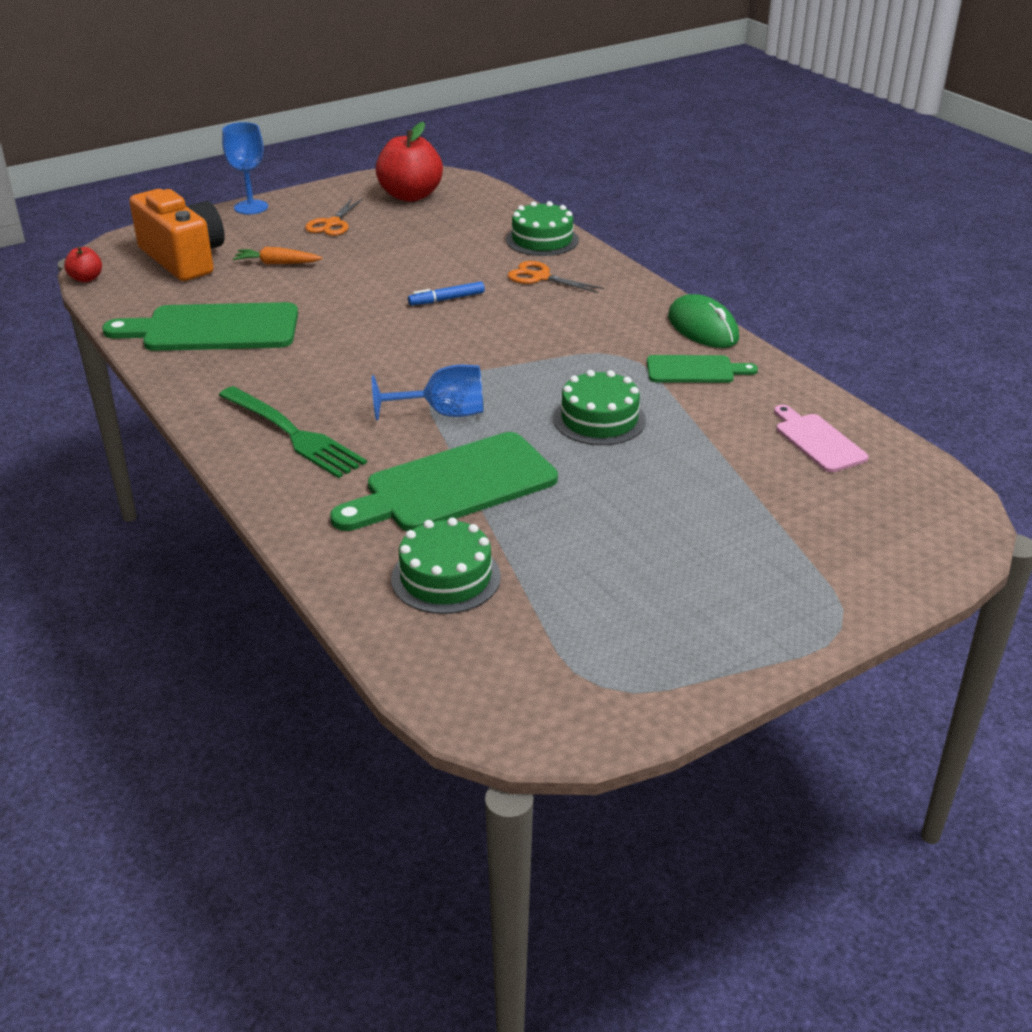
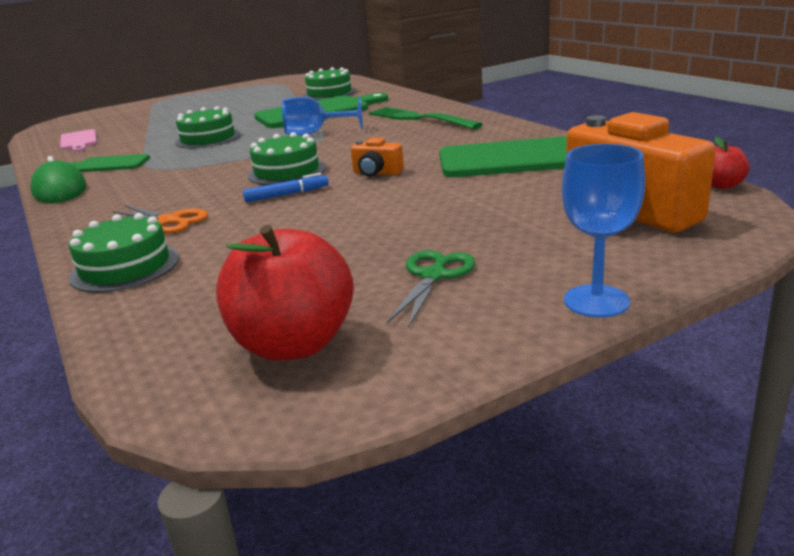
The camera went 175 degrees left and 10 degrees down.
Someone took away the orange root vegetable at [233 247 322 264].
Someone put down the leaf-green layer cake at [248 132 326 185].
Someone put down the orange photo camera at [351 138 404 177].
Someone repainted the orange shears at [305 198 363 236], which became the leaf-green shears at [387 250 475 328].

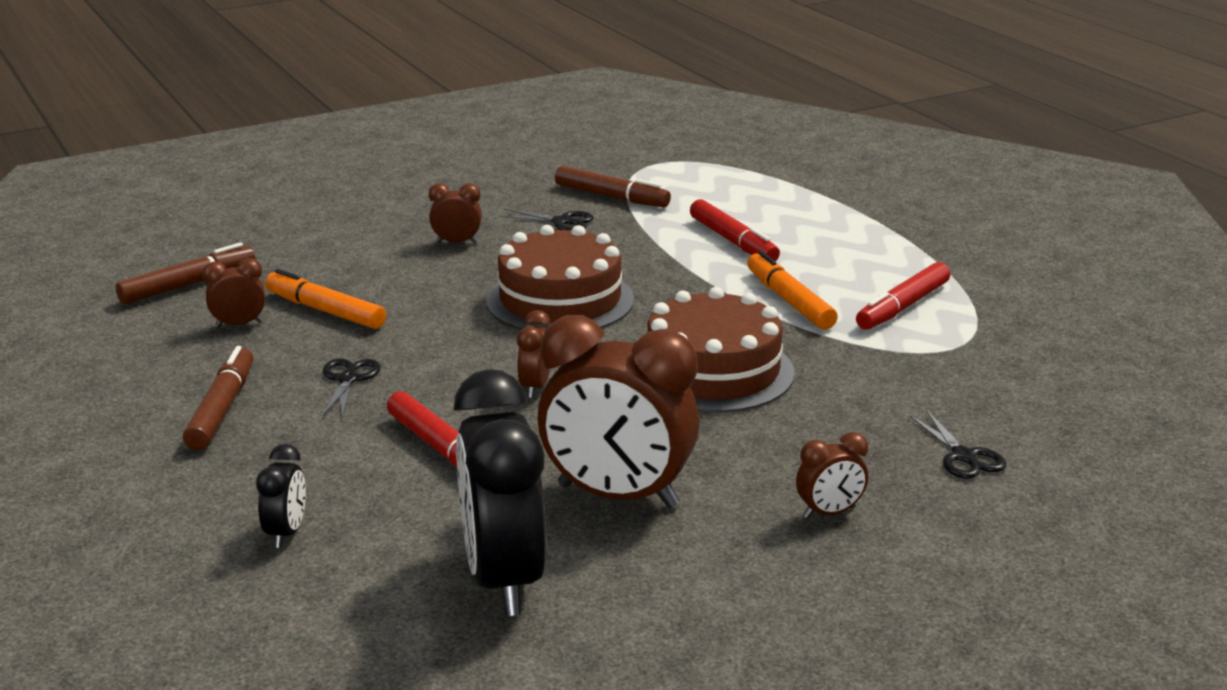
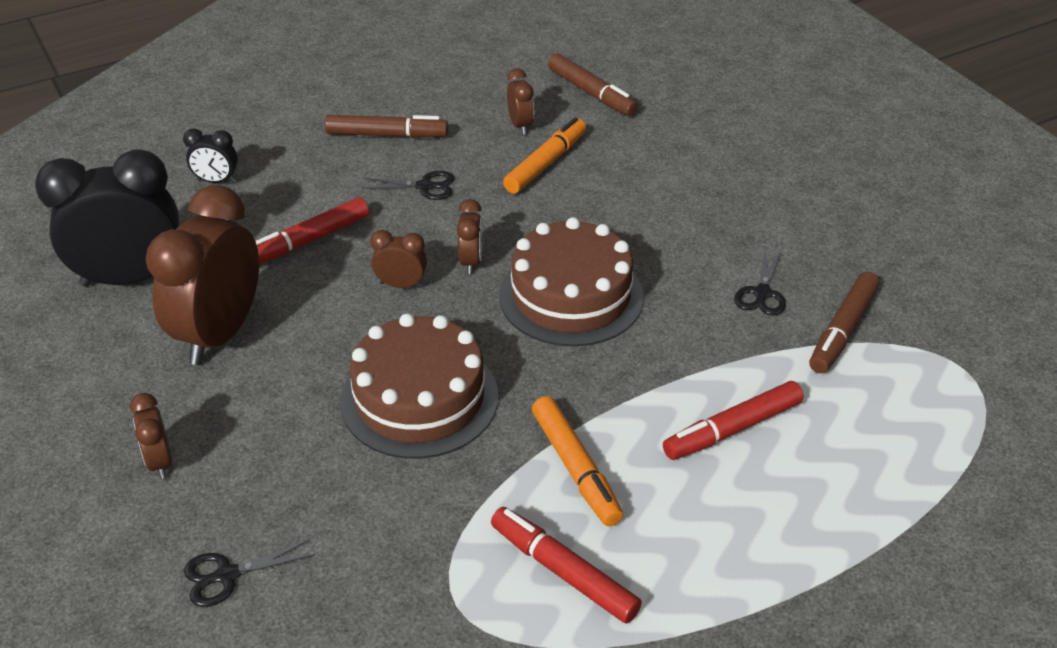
The camera went 90 degrees right and 15 degrees up.
Someone carried the russet bedside clock from [429 183 482 243] to [457 199 482 274].
Someone rotated the orange marker at [747 251 838 329] by 90 degrees clockwise.

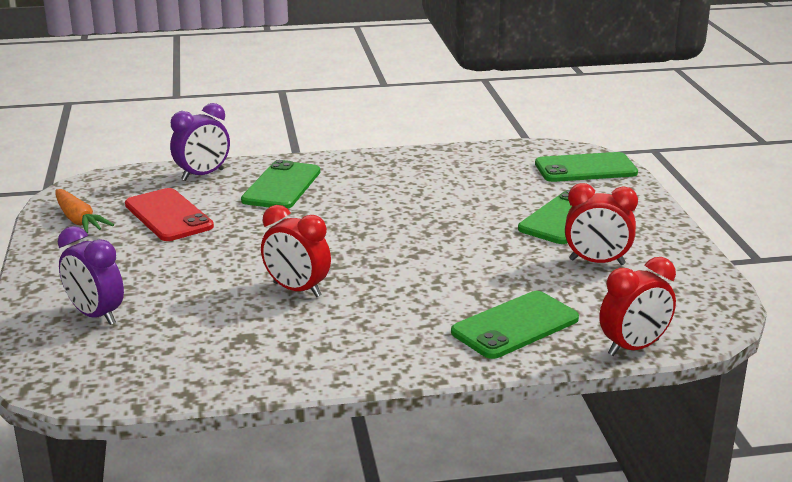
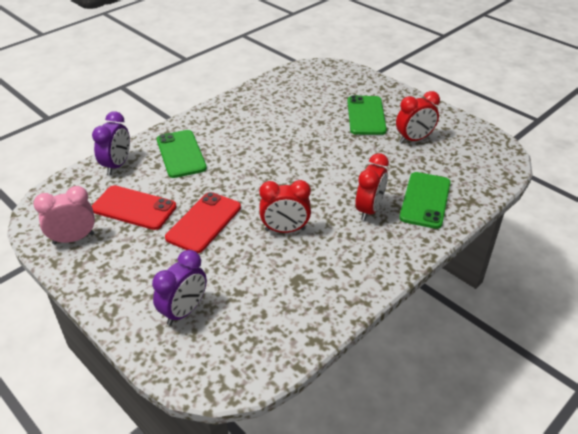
The camera went 35 degrees left and 15 degrees up.
Someone took away the leaf-green smartphone at [535 152 638 182].
Someone put down the crimson smartphone at [165 192 241 253].
Someone carried the crimson bedside clock from [599 257 676 356] to [356 153 389 221].
Someone swapped the orange root vegetable at [56 189 114 234] for the pink bedside clock at [33 186 95 244].
Someone rotated the purple bedside clock at [58 226 124 325] by 60 degrees counterclockwise.

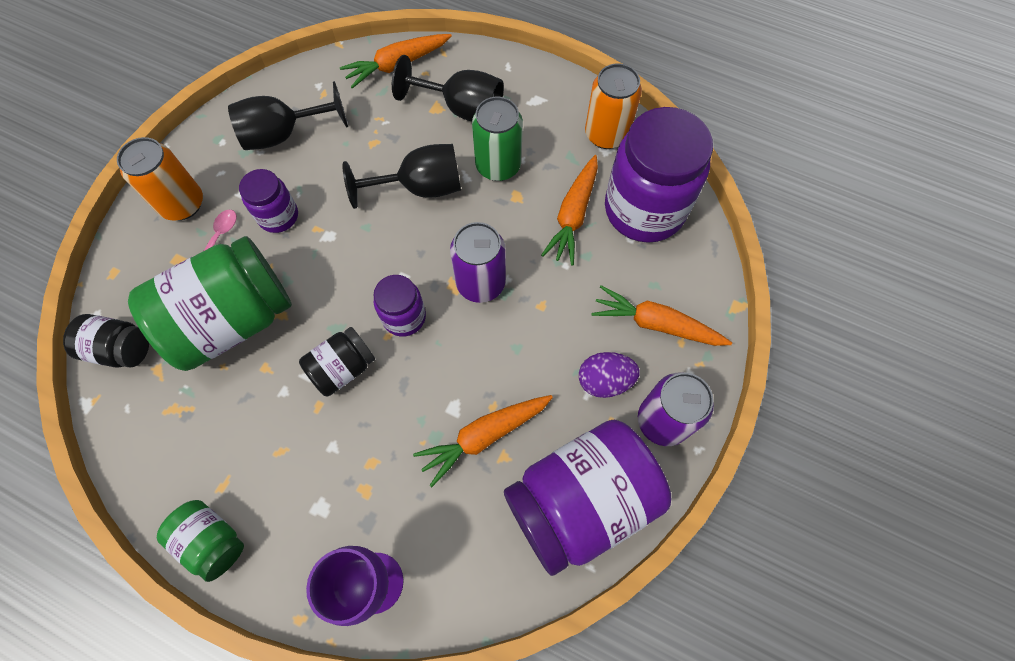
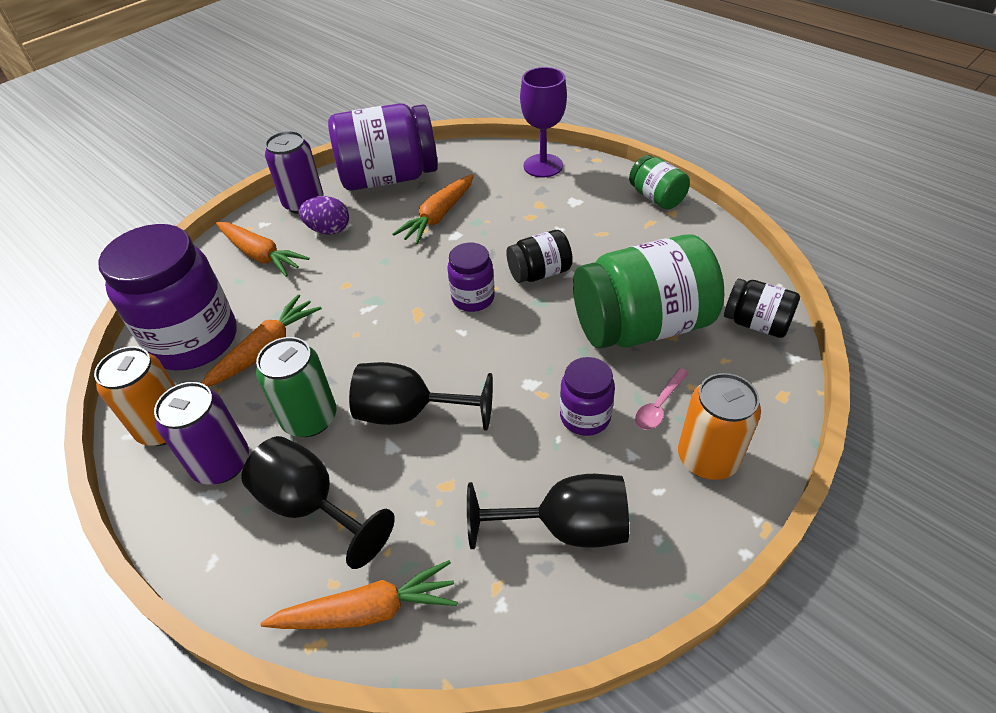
The camera went 160 degrees left and 20 degrees down.
Someone carried the purple can from [450 222 506 303] to [154 382 249 485].
Someone rotated the orange root vegetable at [413 395 553 487] by 135 degrees clockwise.

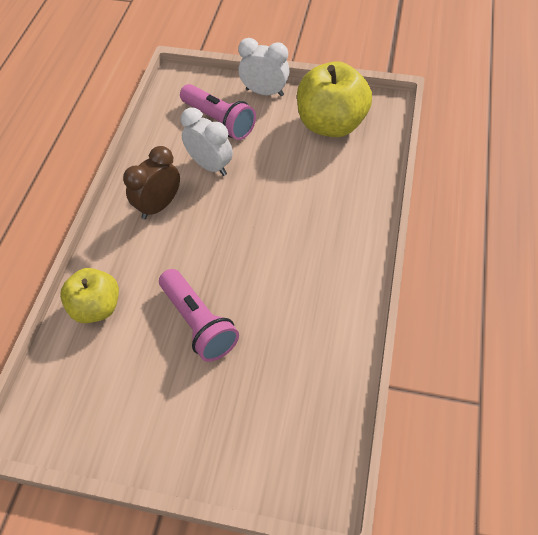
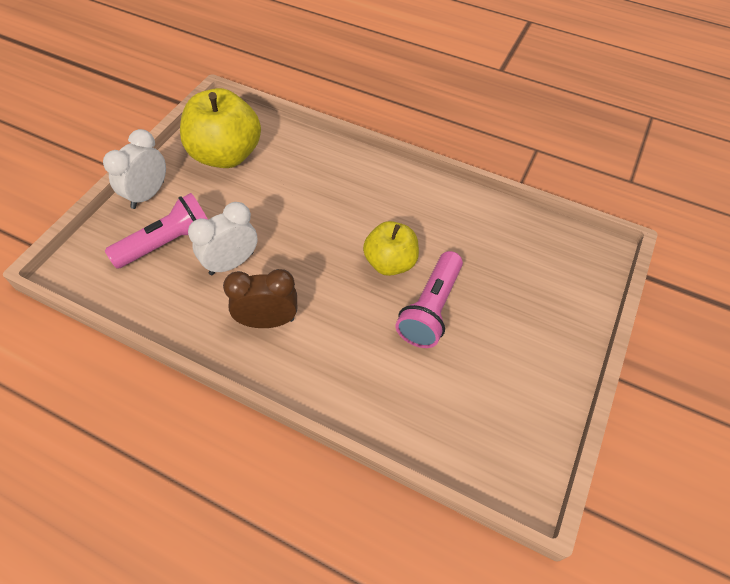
The camera went 80 degrees left and 0 degrees up.
Someone carried the golden apple fruit from [60 268 119 323] to [363 221 419 276].
Someone rotated the russet bedside clock at [123 146 180 219] by 120 degrees clockwise.
Someone rotated the pink torch at [159 269 239 362] by 135 degrees clockwise.

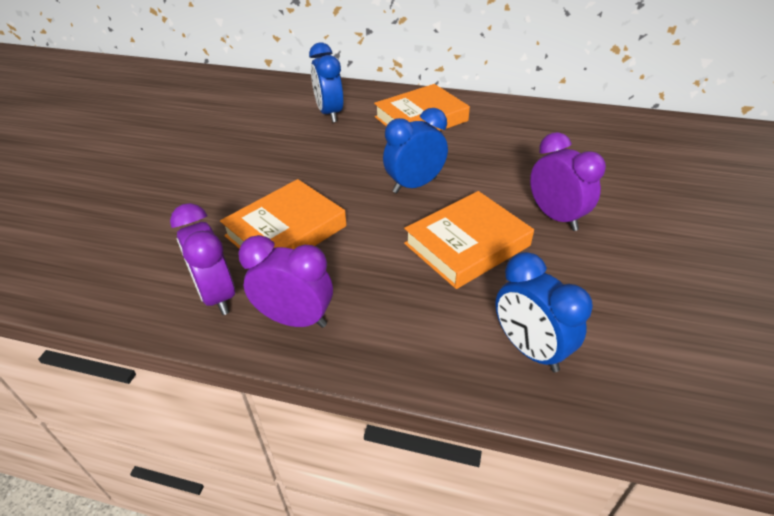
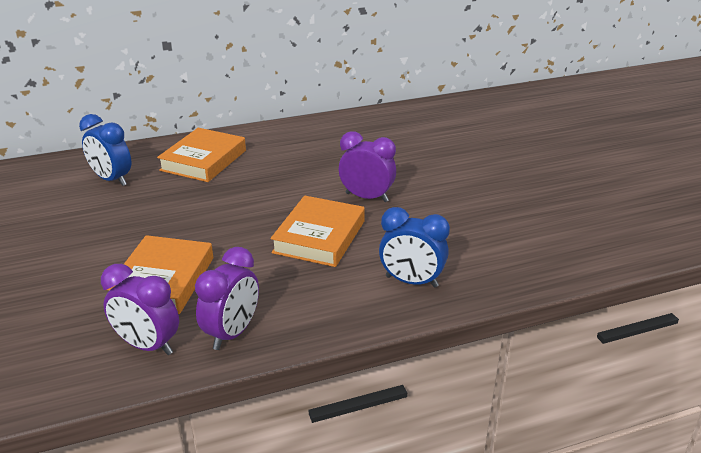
The camera went 35 degrees left and 10 degrees down.
Someone took away the blue bedside clock at [383 108 448 193].
Someone rotated the purple bedside clock at [238 235 333 328] by 135 degrees clockwise.

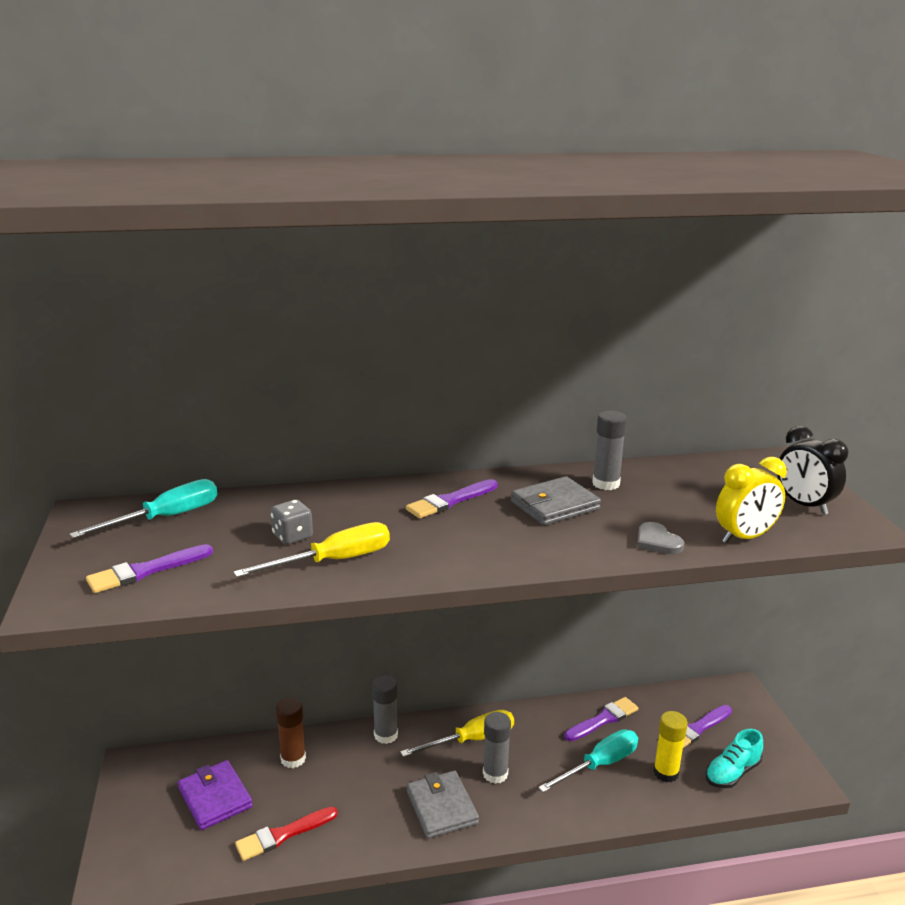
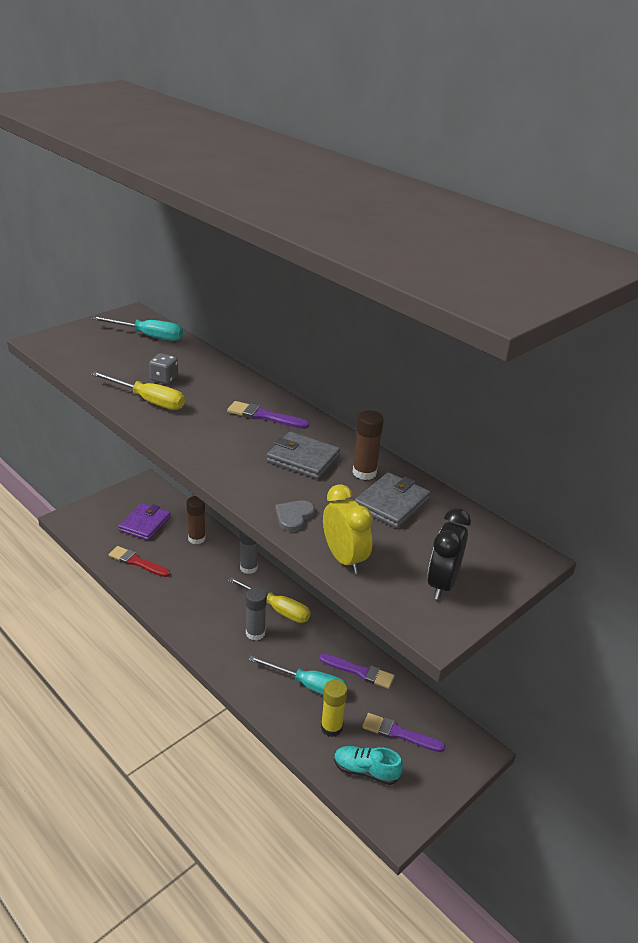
The camera went 55 degrees right and 10 degrees up.
Someone took away the purple paintbrush at [86 544 213 593].
Someone carried the ash-grey wallet from [407 771 479 839] to [355 472 430 528].
Someone repainted the ash-grey glue stick at [592 411 627 490], which became the russet glue stick at [353 410 384 480].
Someone rotated the golden bedside clock at [716 457 787 543] by 150 degrees counterclockwise.

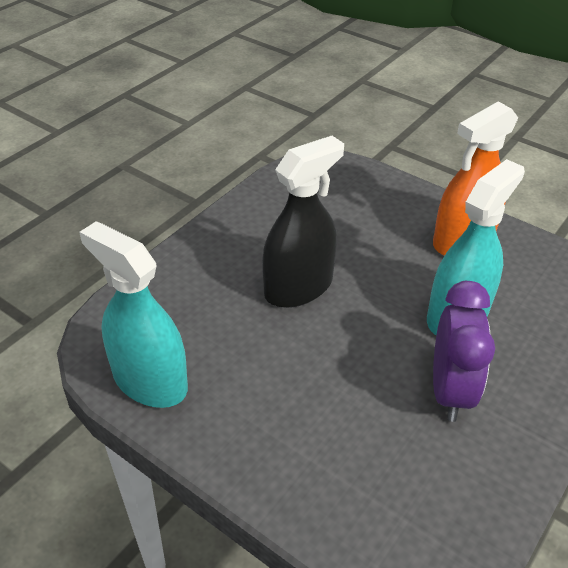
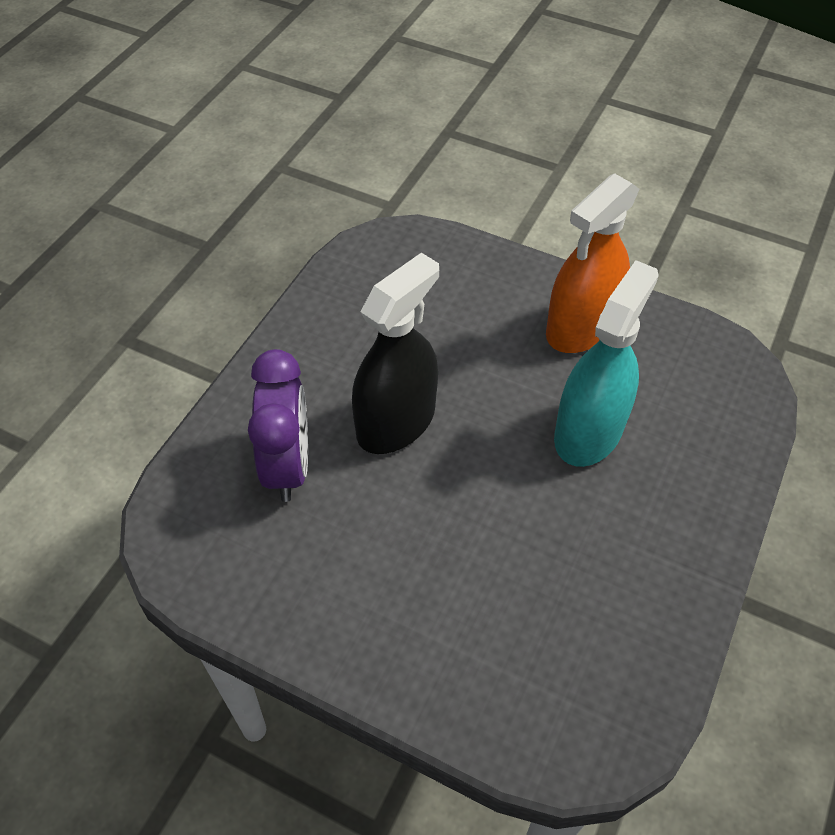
The camera went 10 degrees left and 10 degrees up.
Someone took away the aqua spray cleaner at [79 221 188 408].
Someone carried the purple bedside clock from [433 281 495 422] to [248 349 308 502].

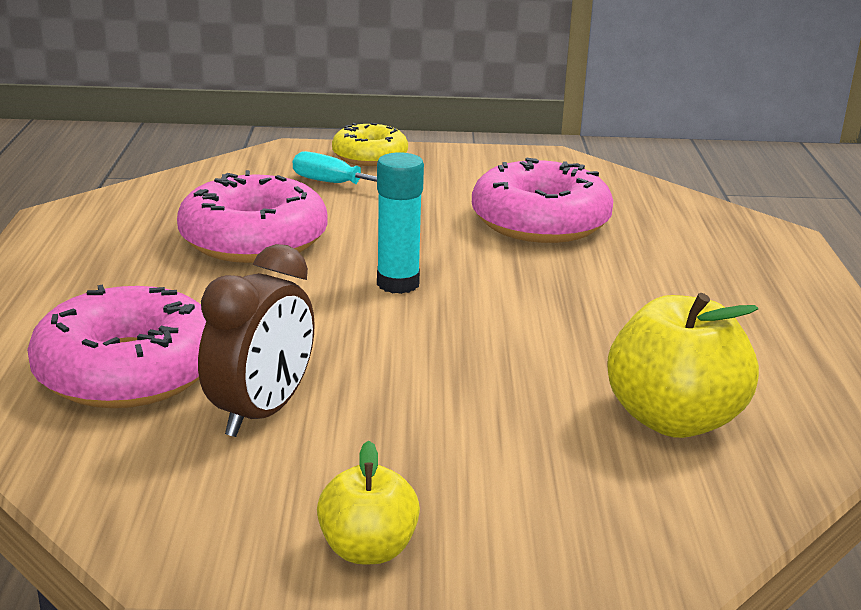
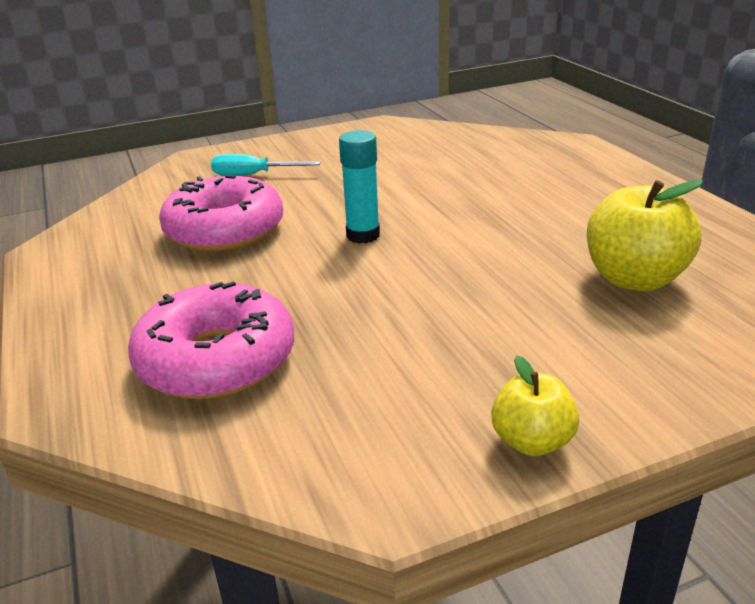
The camera went 20 degrees left and 5 degrees up.
Someone took away the russet bedside clock at [198 244 315 437].
Someone took away the golden doughnut at [332 123 408 166].
Someone took away the pink doughnut at [472 158 613 243].

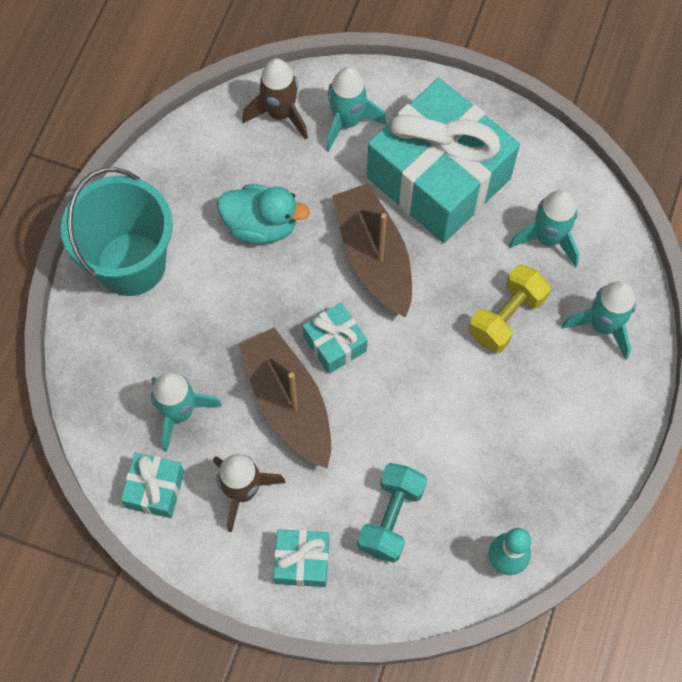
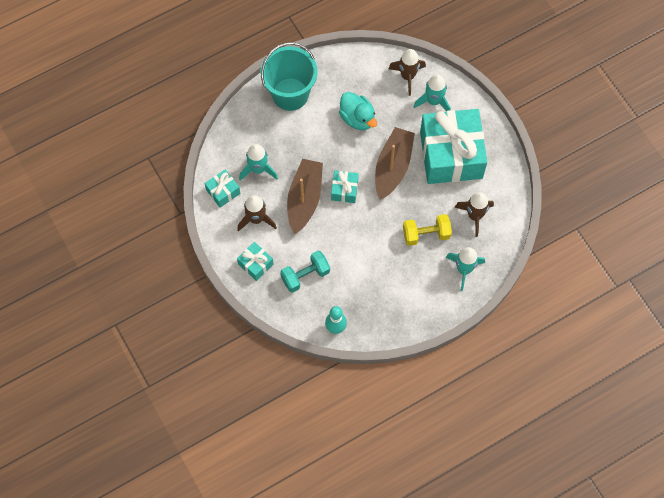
The camera went 40 degrees right and 0 degrees up.
Someone repainted the aqua rocket at [509 190 580 267], which became the russet rocket at [454 192 494 237].

